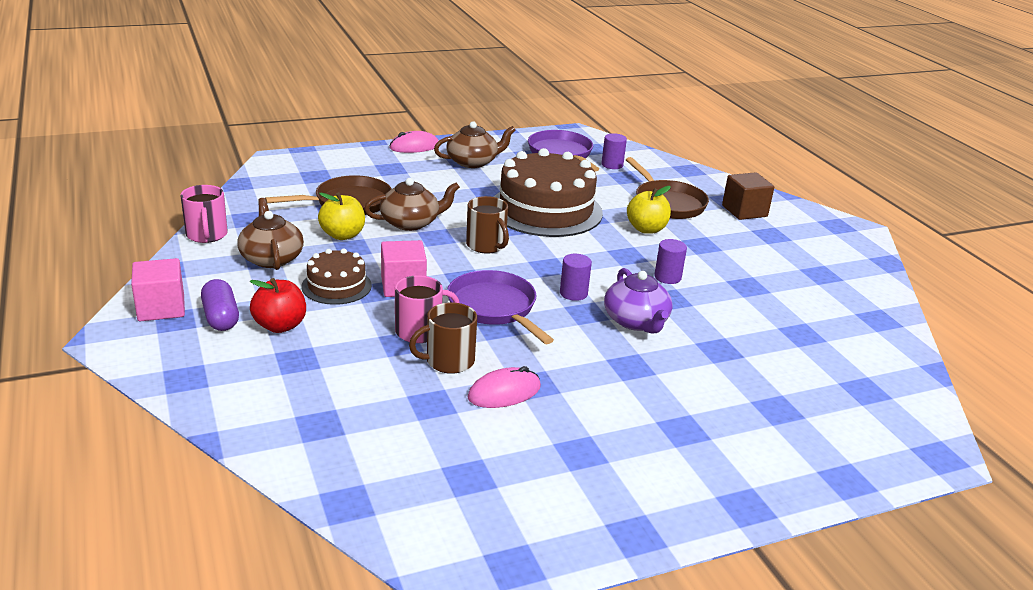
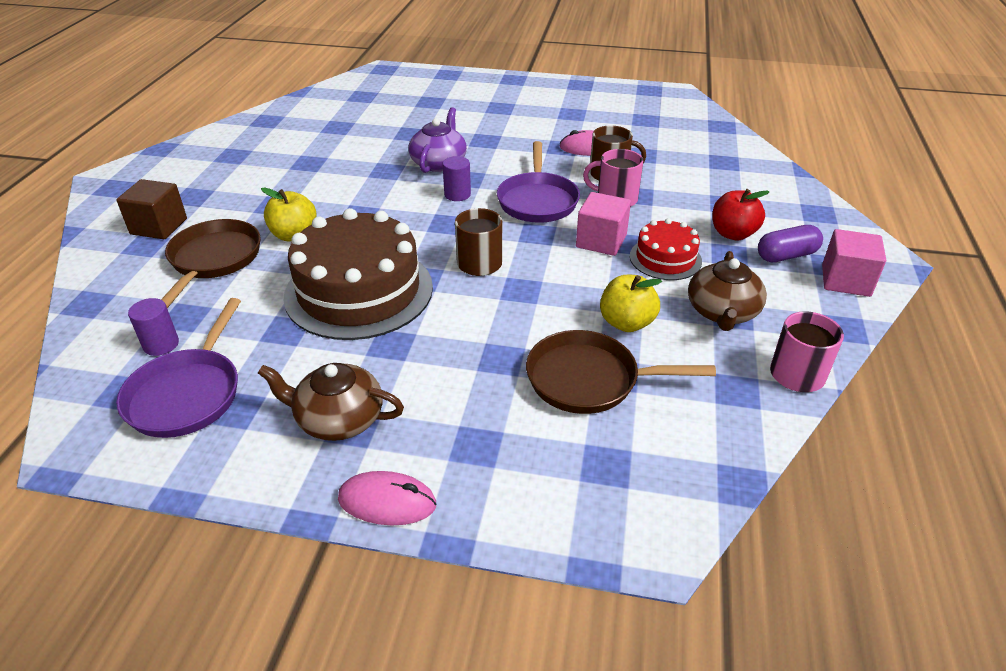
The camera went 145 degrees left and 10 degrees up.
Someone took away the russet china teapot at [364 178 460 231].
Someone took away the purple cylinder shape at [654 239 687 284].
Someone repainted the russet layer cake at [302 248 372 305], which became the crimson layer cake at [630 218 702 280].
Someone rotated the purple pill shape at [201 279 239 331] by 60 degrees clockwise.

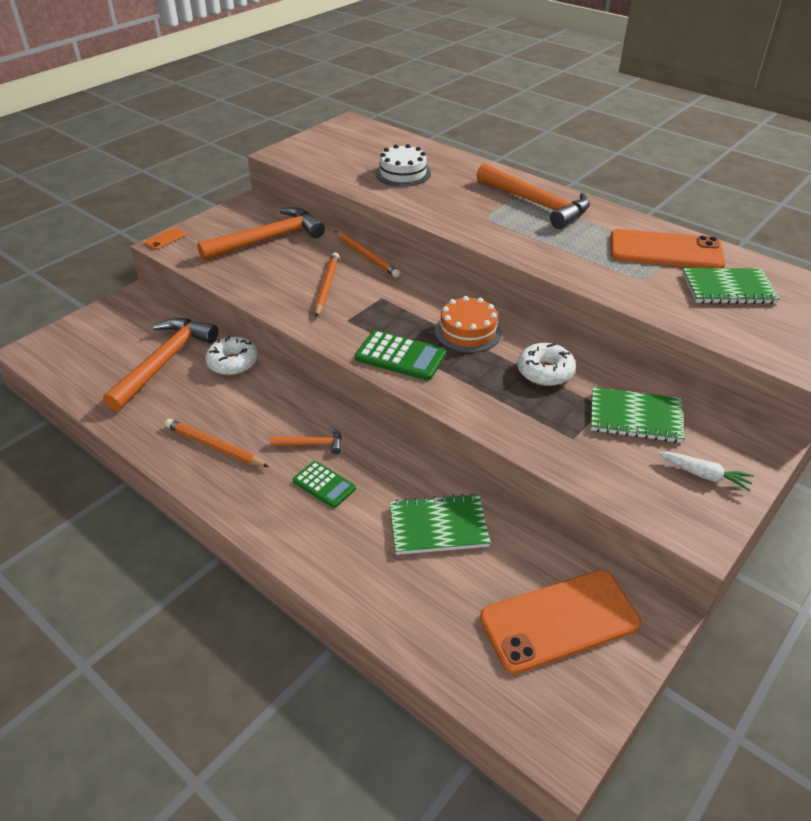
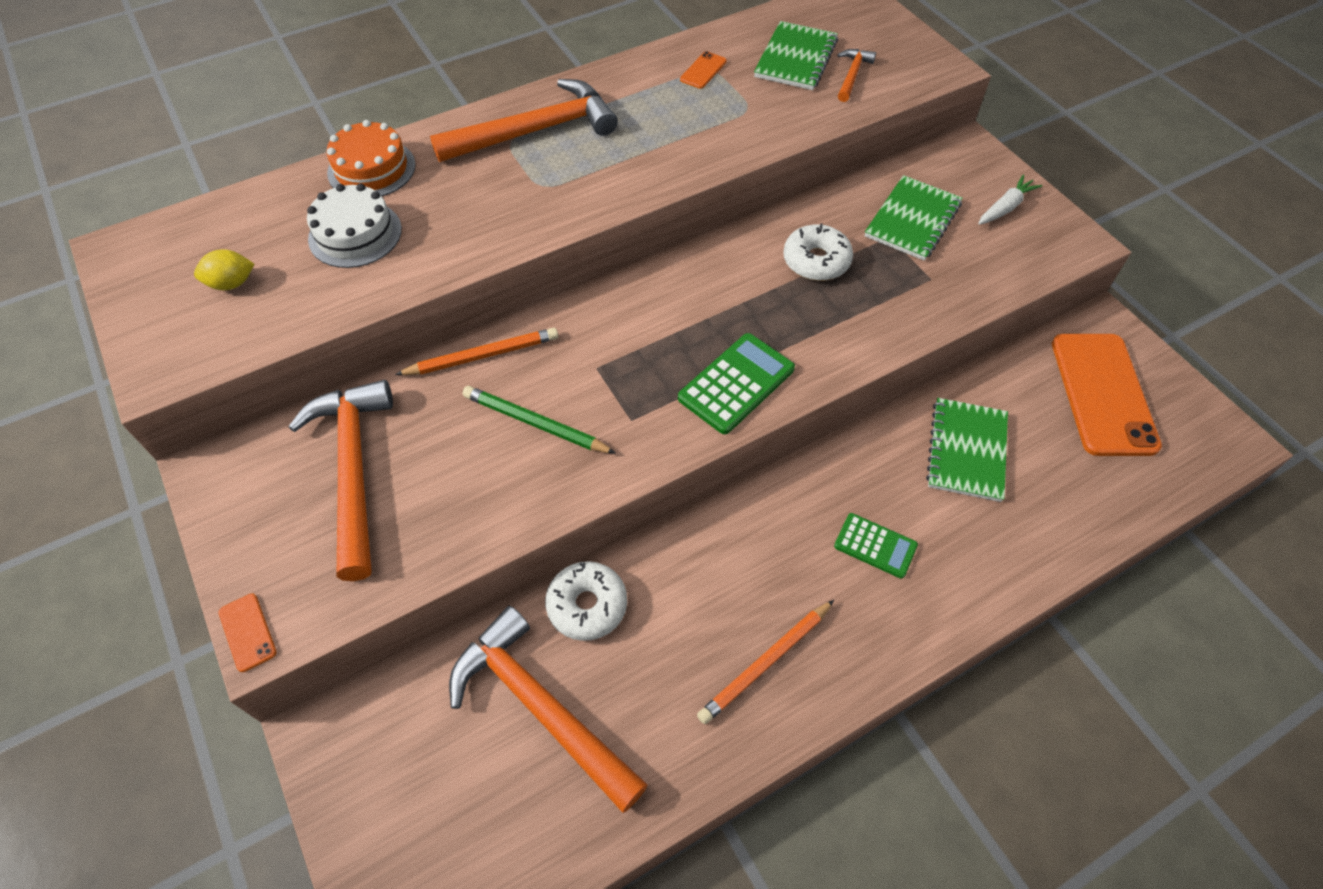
The camera went 70 degrees left and 15 degrees up.
Someone put down the golden toy lemon at [194 249 254 290].
Someone carried the orange carpenter's hammer from [271 427 342 454] to [837 49 876 102].
Someone carried the orange layer cake from [434 296 502 353] to [326 120 415 196].
Someone repainted the orange wooden pencil at [315 252 339 317], which became the leaf-green wooden pencil at [463 386 616 454].
Someone rotated the leaf-green pocket calculator at [293 461 356 508] by 60 degrees clockwise.
Someone scaled the orange smartphone at [610 229 726 268] by 0.41.

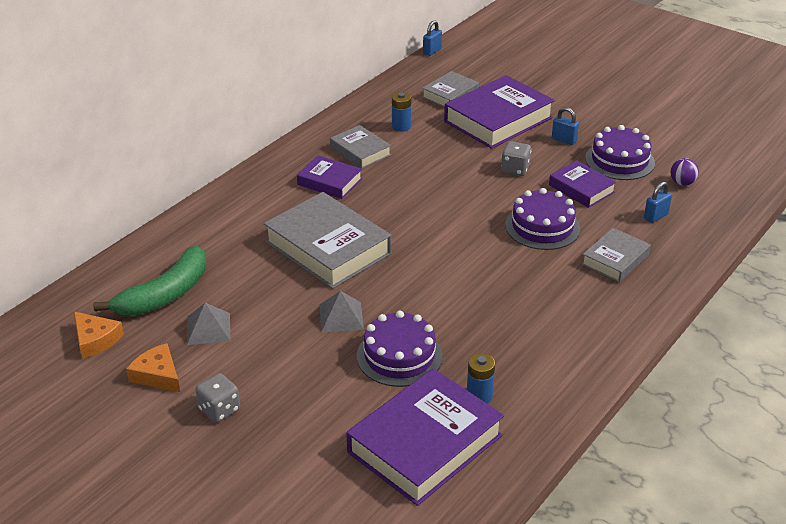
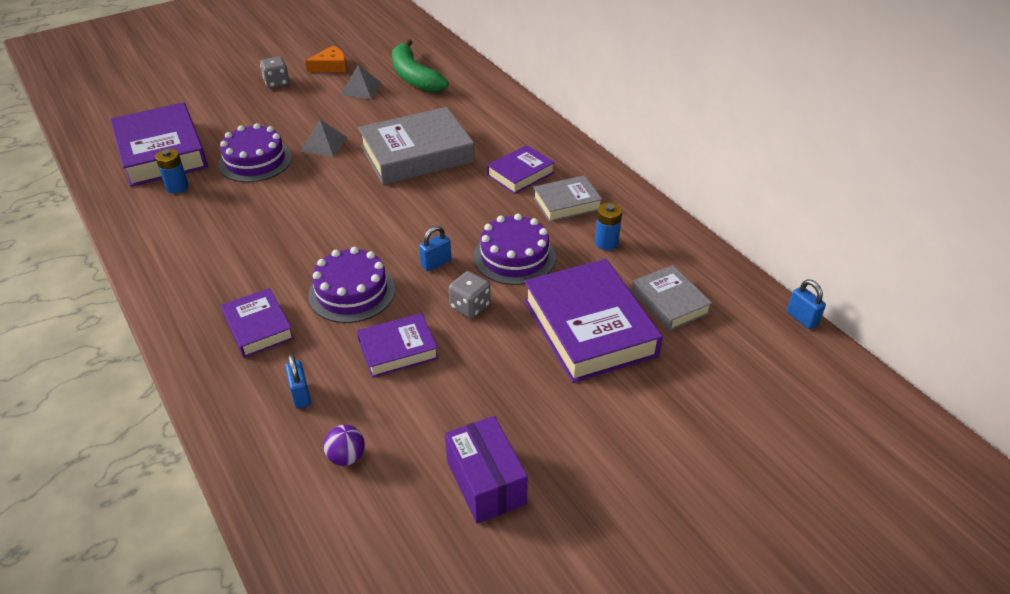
The camera went 110 degrees right and 5 degrees up.
Someone took away the orange piece of cheese at [74 312 124 358].
Someone put down the purple box at [445 416 528 524].
Someone carried the blue lock from [552 107 579 145] to [419 226 451 271].
Someone carried the purple layer cake from [585 125 655 180] to [474 214 556 285].
Someone repainted the ash-grey book at [581 228 651 282], which became the purple book at [221 288 294 358].

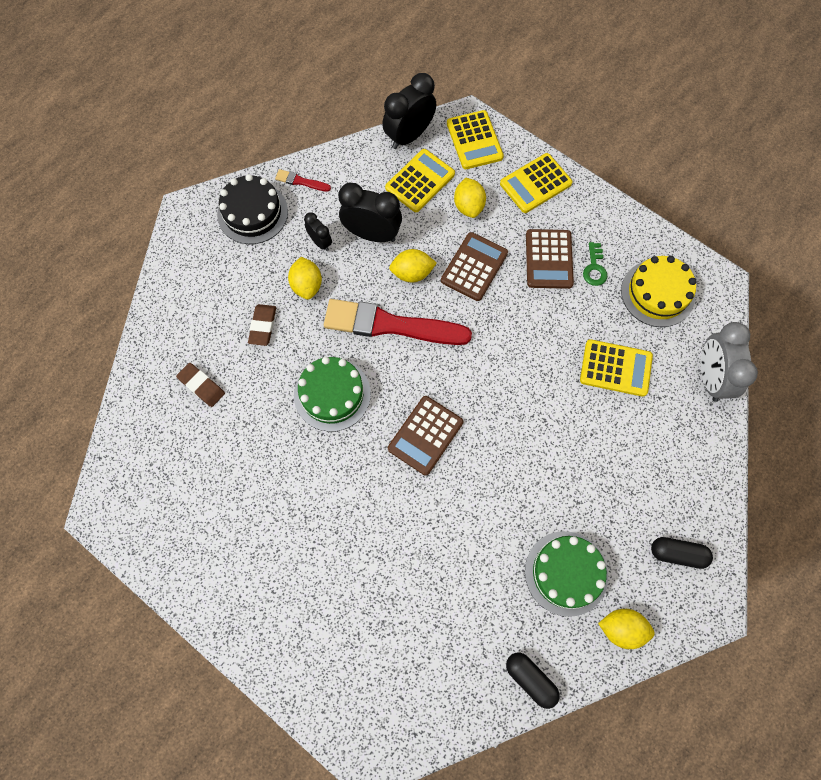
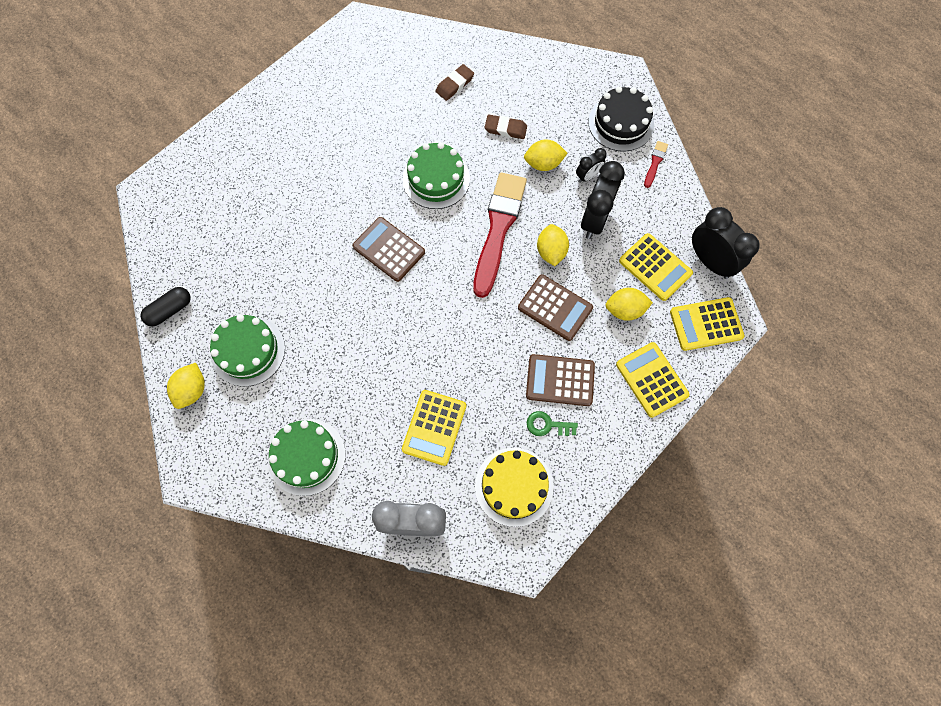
The camera went 95 degrees right and 0 degrees up.
Someone took away the ebony pill shape at [651 537 713 569].
Someone put down the leaf-green layer cake at [268 419 346 496].

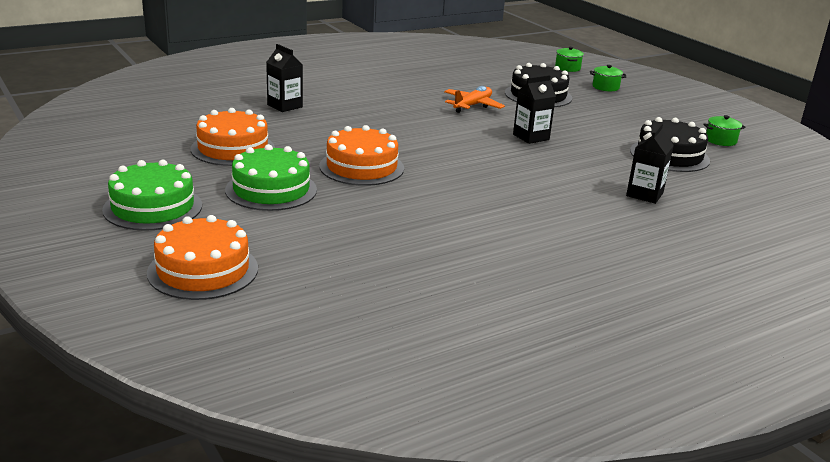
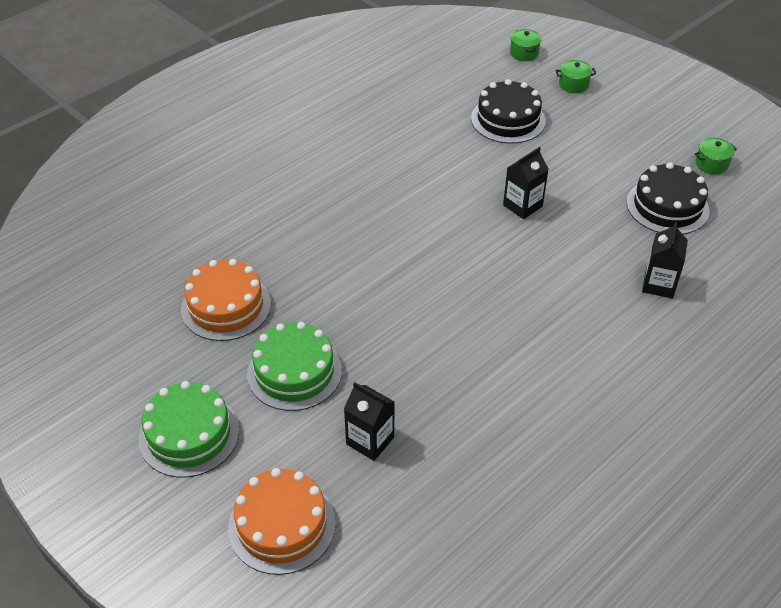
The camera went 10 degrees left and 20 degrees up.
Someone took away the orange layer cake at [319 125 404 186].
Someone took away the orange aeroplane at [444 86 505 113].
Someone carried the ebony milk carton from [266 44 303 112] to [344 382 395 461].

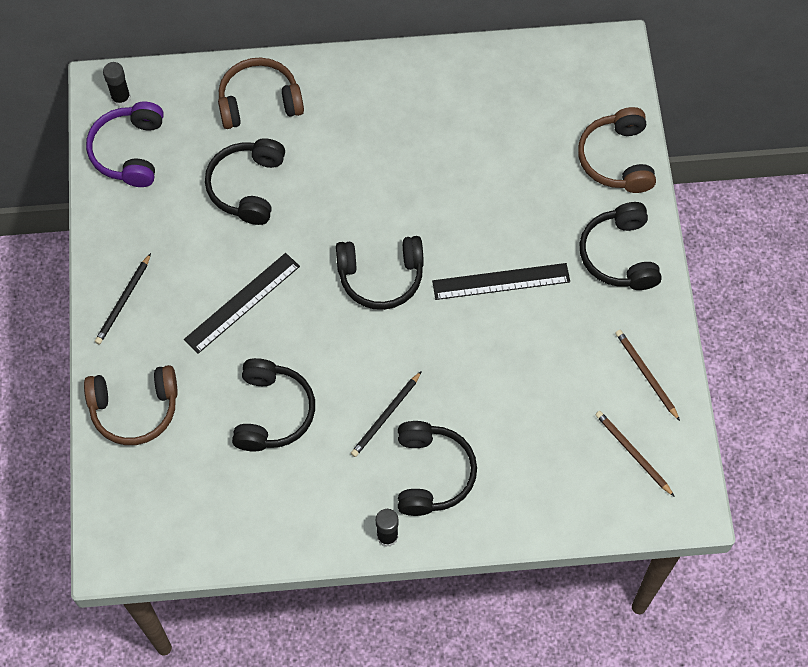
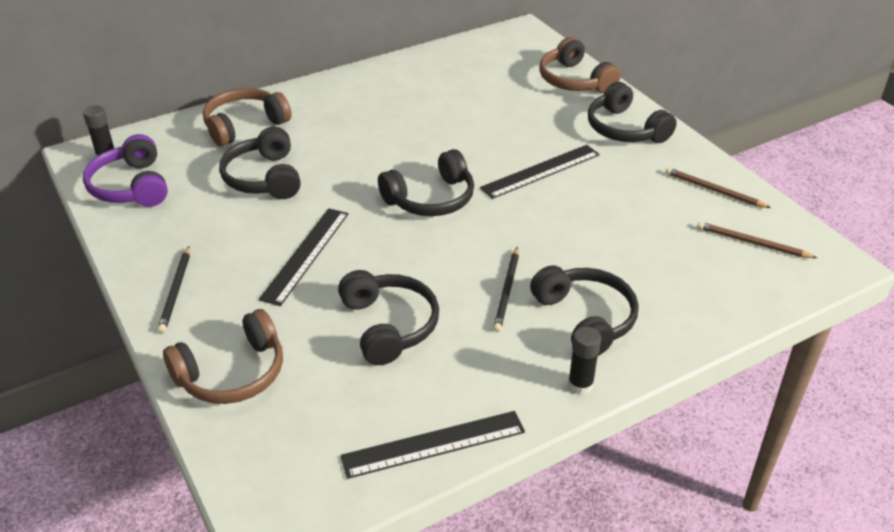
The camera went 25 degrees left and 25 degrees down.
Someone put down the ebony ruler at [340 411 525 479].

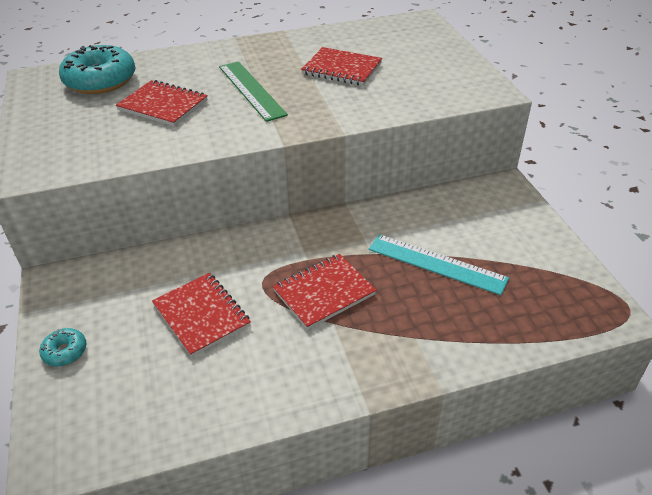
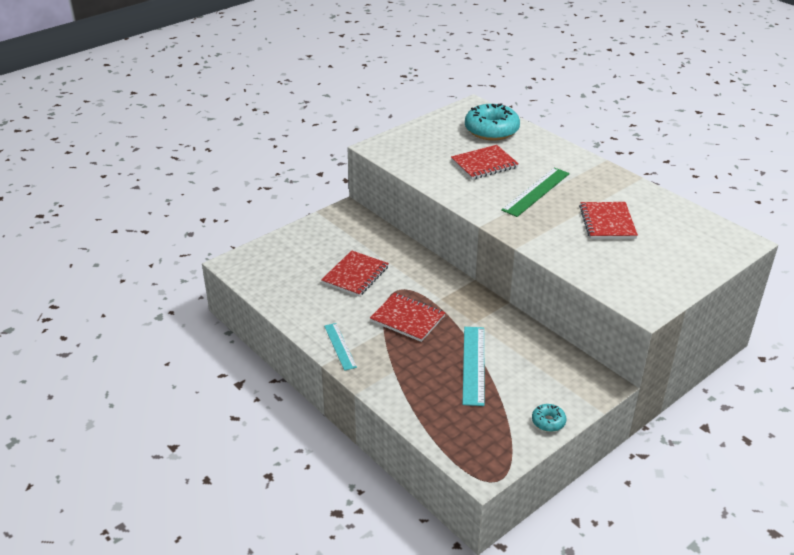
The camera went 65 degrees right and 5 degrees down.
Someone put down the aqua ruler at [324 323 357 371].
Someone carried the aqua doughnut from [39 328 87 367] to [532 404 566 432].
Someone rotated the crimson notepad at [116 80 208 126] by 60 degrees clockwise.

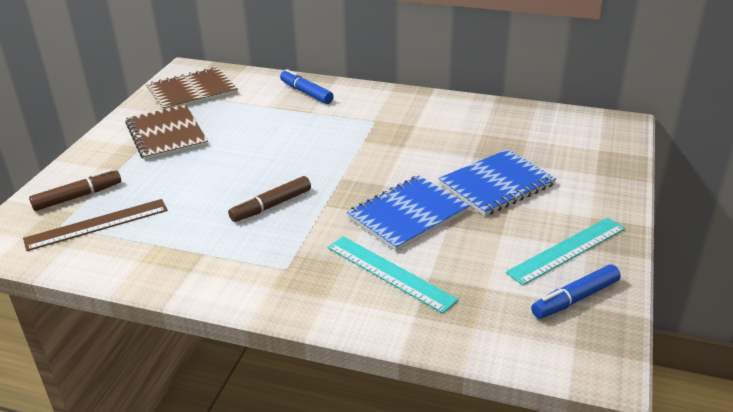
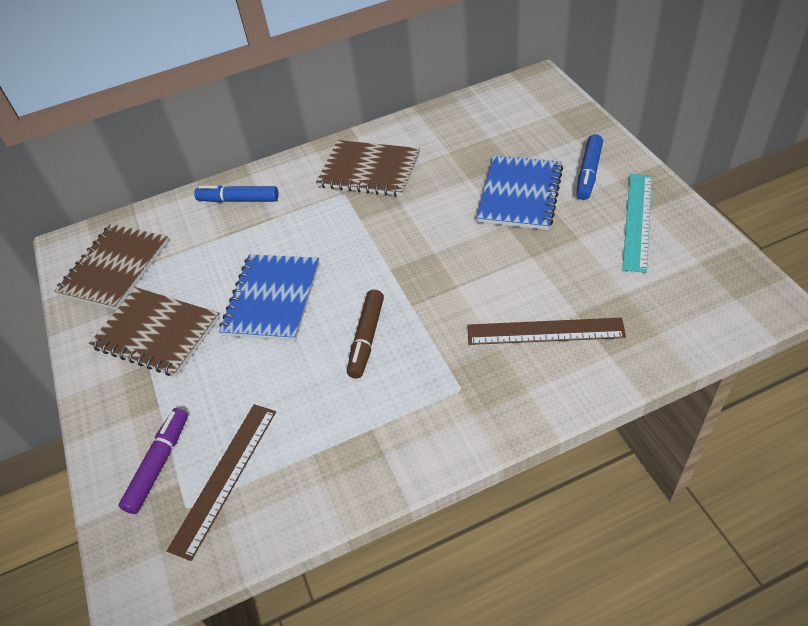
The camera went 35 degrees left and 15 degrees up.
Someone put down the russet notepad at [316 140 420 196].
Someone carried the blue notepad from [347 176 470 251] to [219 254 319 341].
Someone carried the blue marker from [531 264 621 319] to [576 134 603 200].
Someone repainted the russet marker at [29 169 121 211], which became the purple marker at [118 408 188 514].
Someone repainted the aqua ruler at [327 236 458 313], which became the russet ruler at [467 318 626 345].

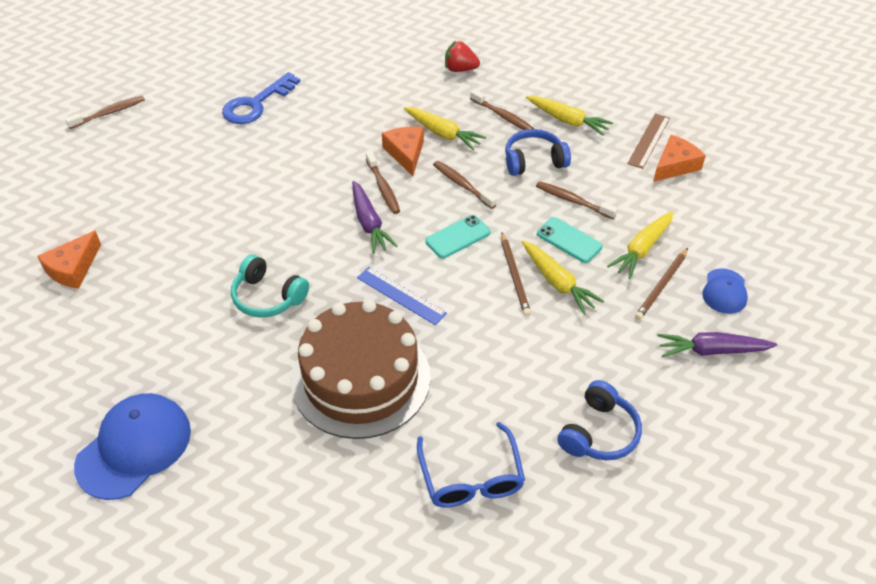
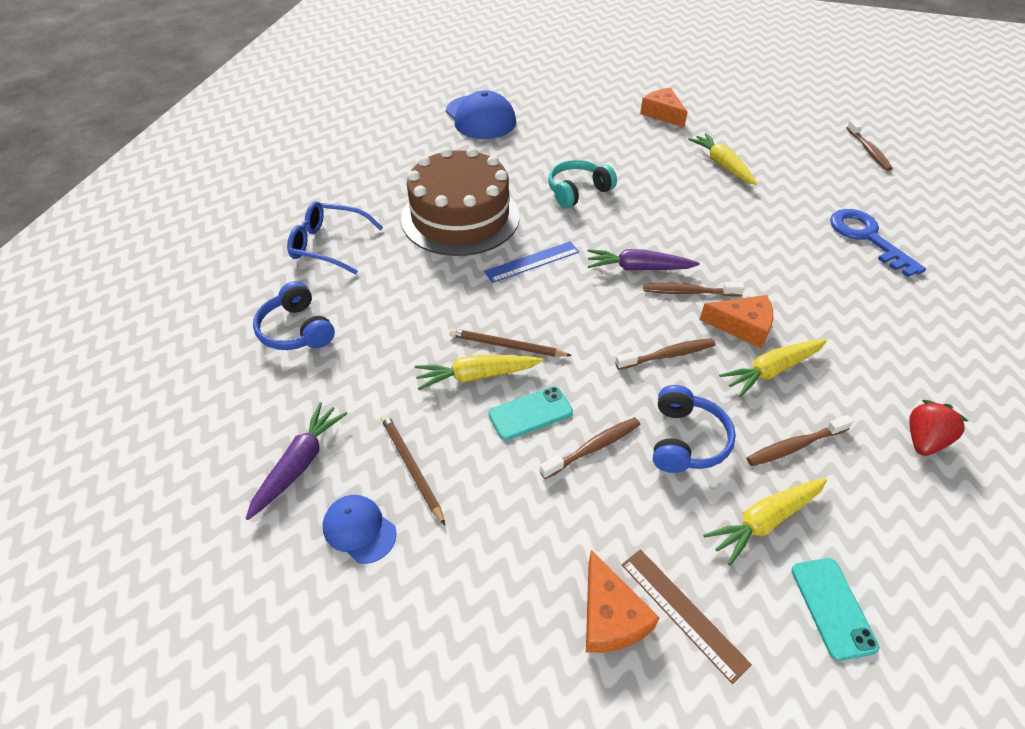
The camera went 115 degrees right and 0 degrees up.
Someone carried the aqua smartphone from [425 215 490 258] to [791 558 879 661].
Someone carried the golden root vegetable from [607 211 673 279] to [688 133 757 185].

